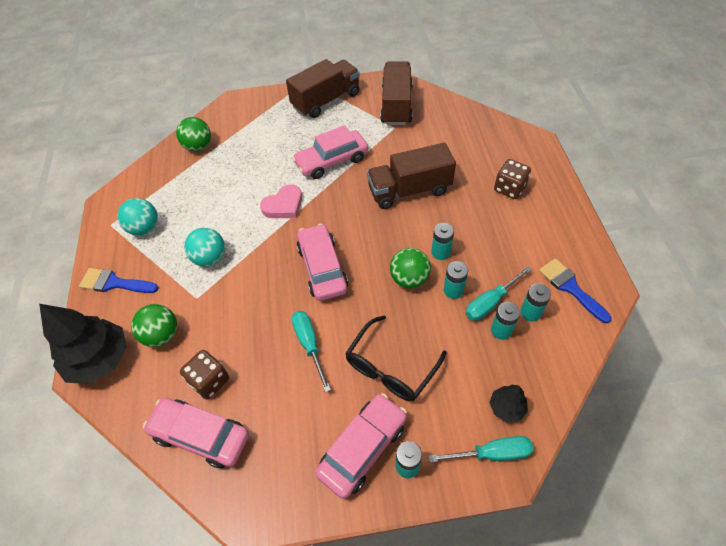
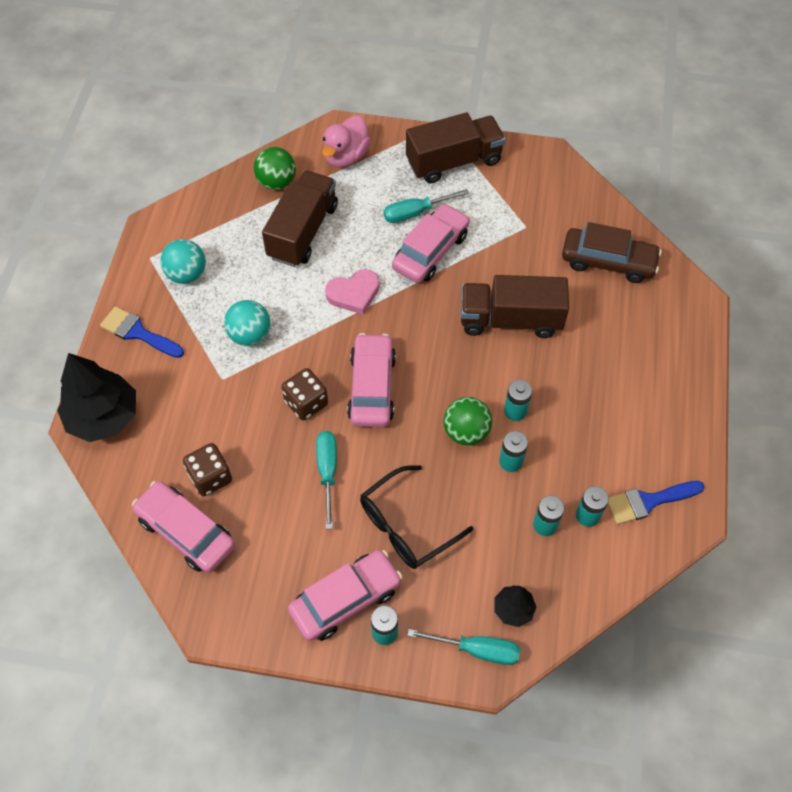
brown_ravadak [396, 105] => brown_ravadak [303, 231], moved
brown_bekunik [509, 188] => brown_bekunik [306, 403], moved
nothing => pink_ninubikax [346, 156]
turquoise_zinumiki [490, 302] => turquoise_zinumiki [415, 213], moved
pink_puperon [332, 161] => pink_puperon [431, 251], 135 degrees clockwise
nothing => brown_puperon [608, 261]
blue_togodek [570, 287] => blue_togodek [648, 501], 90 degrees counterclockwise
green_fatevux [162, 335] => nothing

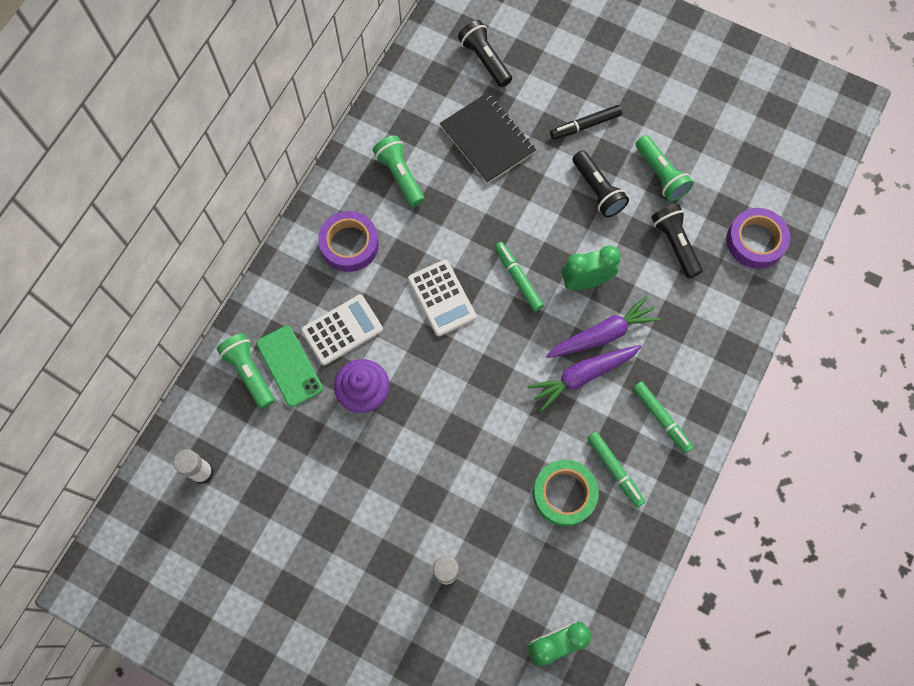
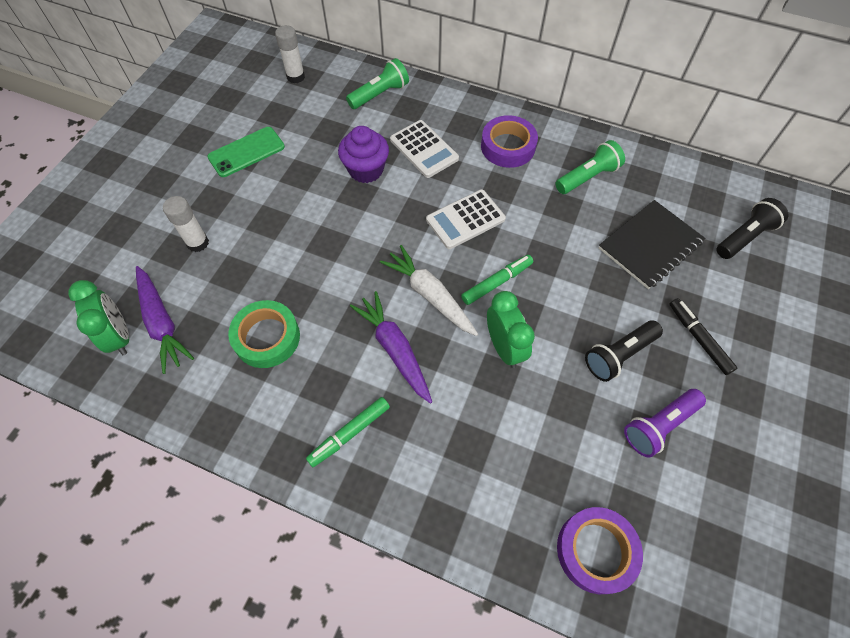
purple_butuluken [602, 334] => purple_butuluken [162, 323], moved
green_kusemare [289, 366] => green_kusemare [246, 152], moved
nothing => white_butuluken [430, 295]
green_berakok [660, 175] => purple_berakok [659, 426]
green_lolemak [614, 470] => nothing
black_berakok [675, 244] => nothing

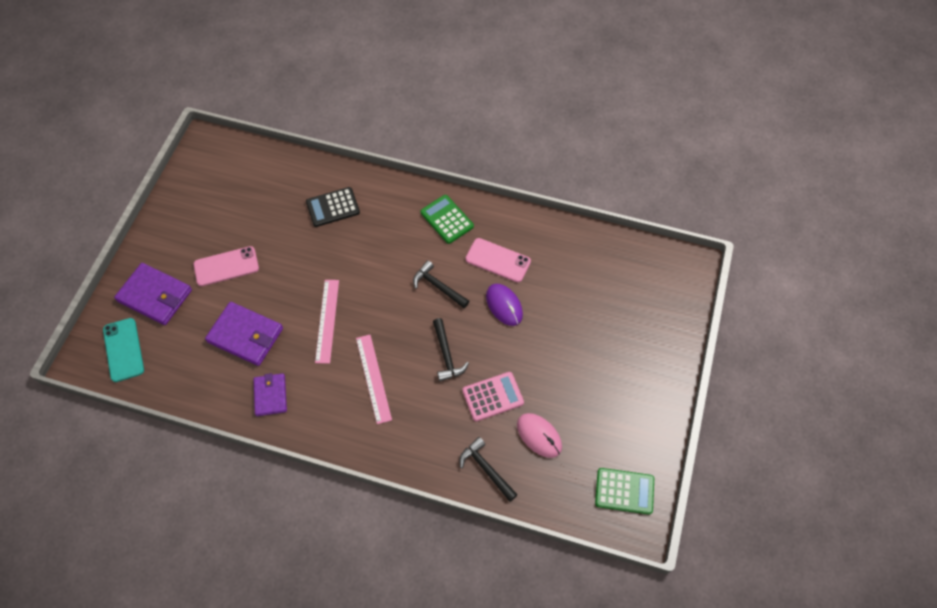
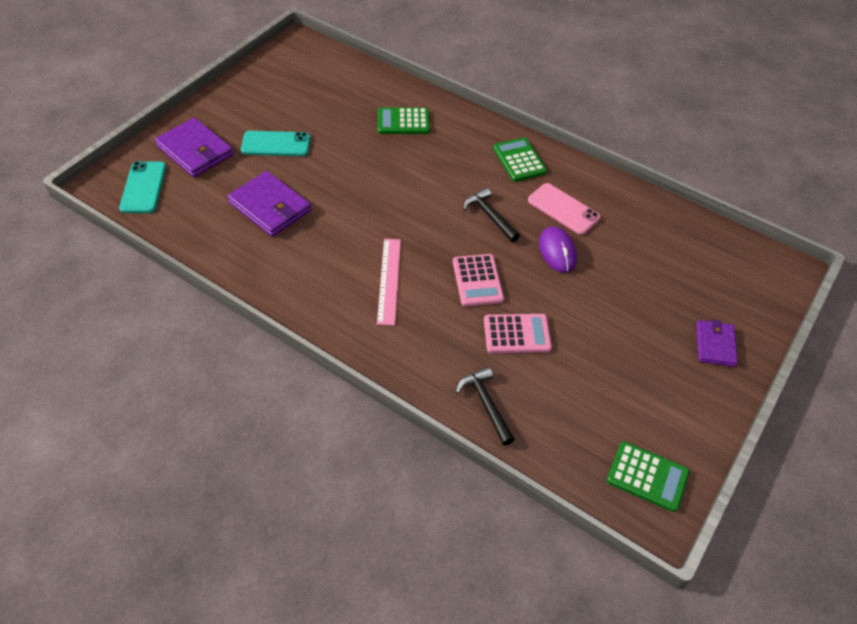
pink_kusemare [226, 266] => turquoise_kusemare [276, 144]
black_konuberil [333, 207] => green_konuberil [403, 122]
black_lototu [446, 355] => pink_konuberil [477, 280]
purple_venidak [270, 395] => purple_venidak [715, 345], moved
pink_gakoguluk [327, 320] => nothing
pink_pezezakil [539, 436] => nothing

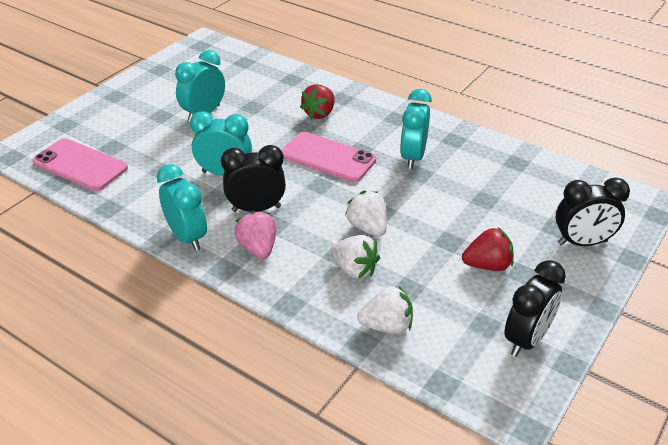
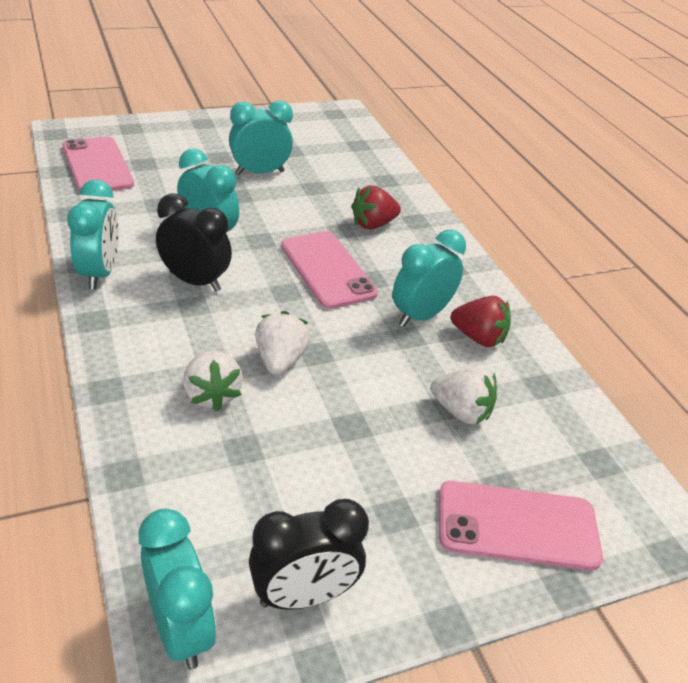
nothing => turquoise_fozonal [180, 629]
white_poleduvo [387, 326] => white_poleduvo [461, 411], moved
black_fozonal [582, 242] => pink_kusemare [517, 526]
red_poleduvo [487, 265] => red_poleduvo [478, 338], moved
pink_poleduvo [258, 248] => nothing

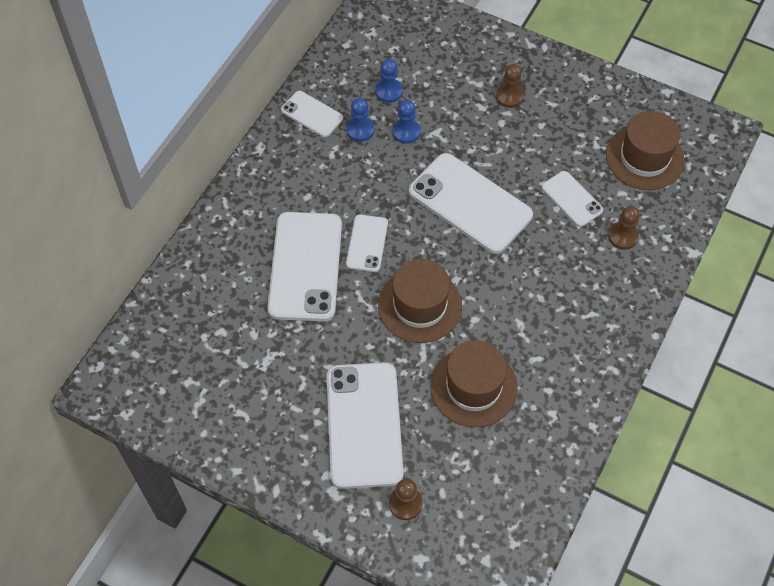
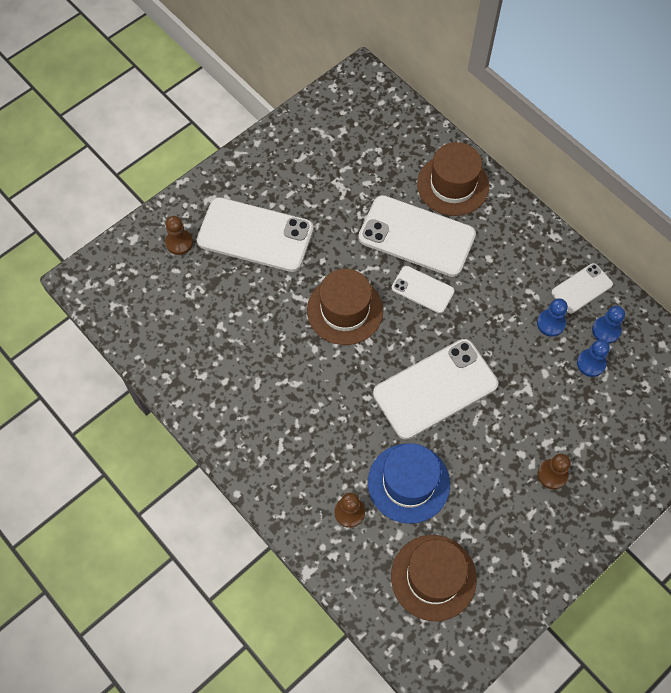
white_kusemare [572, 199] => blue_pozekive [408, 483]
brown_pozekive [473, 387] => brown_pozekive [453, 185], moved
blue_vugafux [406, 132] => blue_vugafux [606, 330], moved

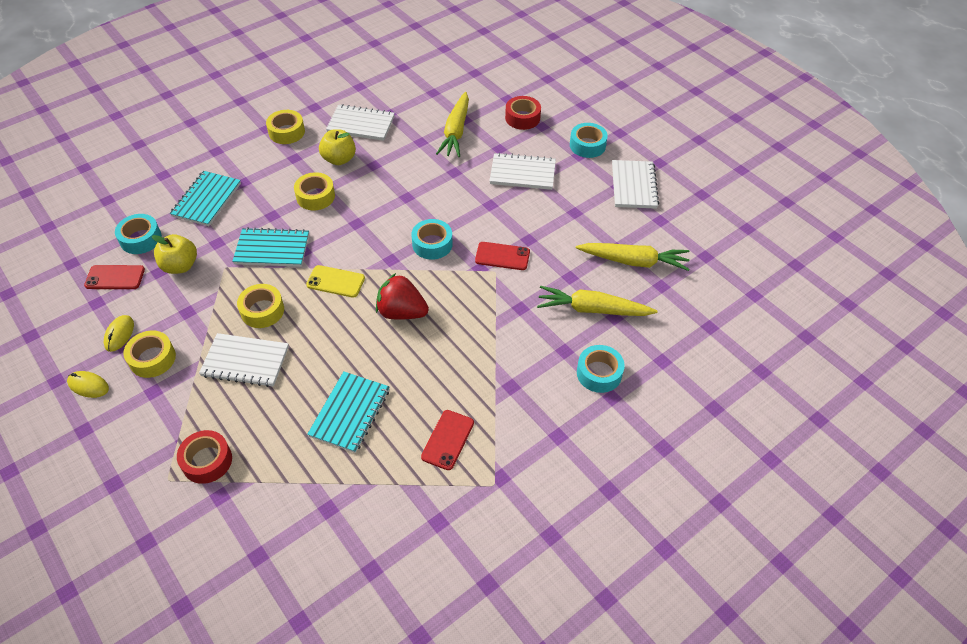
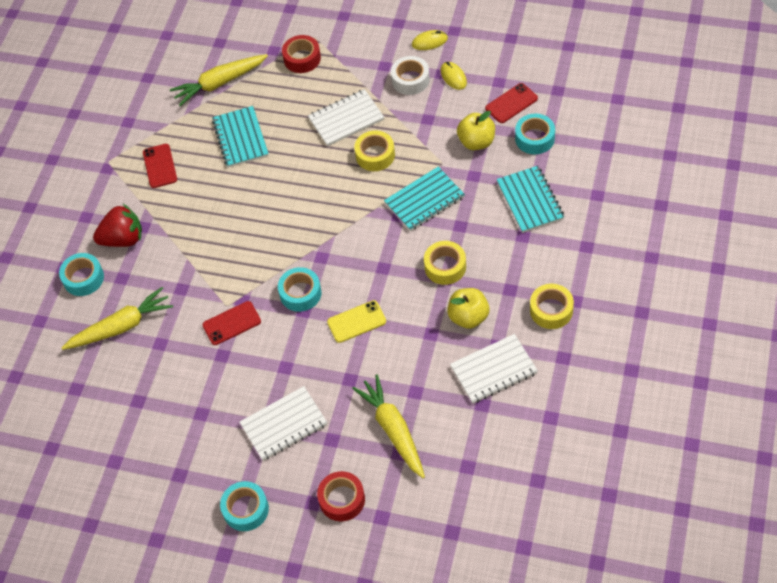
red_poleduvo [401, 312] => red_poleduvo [123, 239], moved
yellow_butuluken [634, 261] => yellow_butuluken [219, 83], moved
yellow_kusemare [335, 281] => yellow_kusemare [356, 321], moved
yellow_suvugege [152, 358] => white_suvugege [410, 80]
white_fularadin [634, 186] => nothing

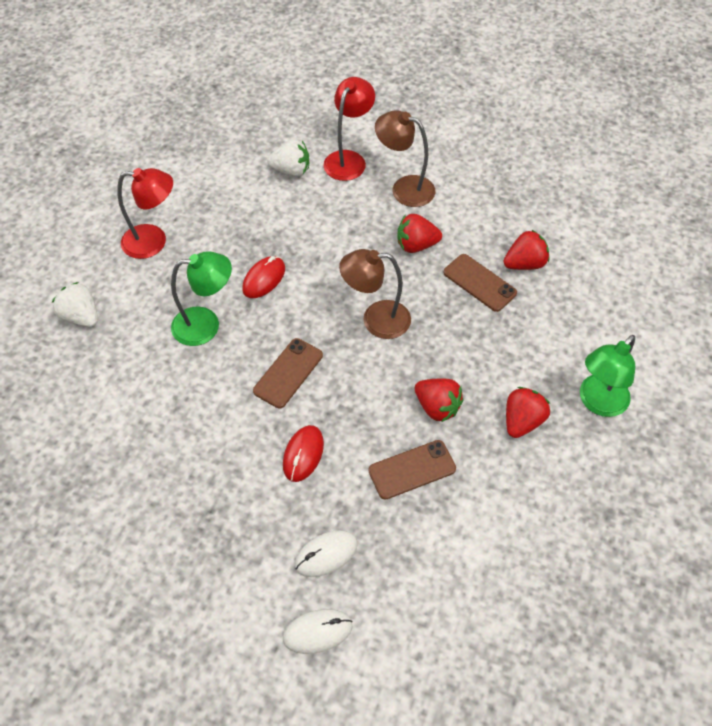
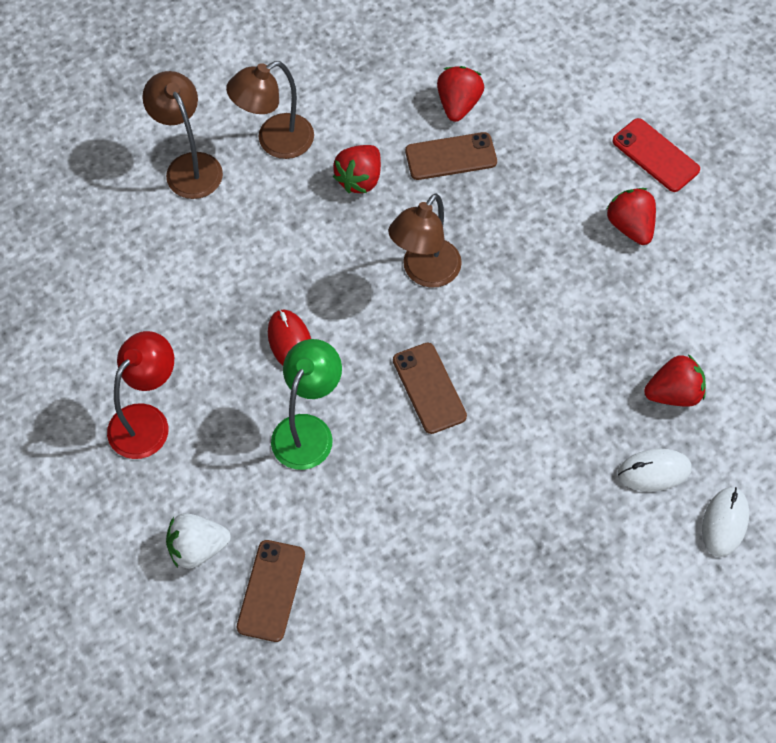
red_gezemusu [349, 159] => brown_gezemusu [189, 166]
brown_kusemare [412, 469] => brown_kusemare [271, 590], moved
green_gezemusu [598, 403] => red_kusemare [655, 155]
white_pezezakil [326, 554] => white_pezezakil [654, 471], 75 degrees clockwise
red_poleduvo [437, 407] => red_poleduvo [674, 393], moved
white_poleduvo [291, 170] => nothing
red_pezezakil [303, 454] => nothing

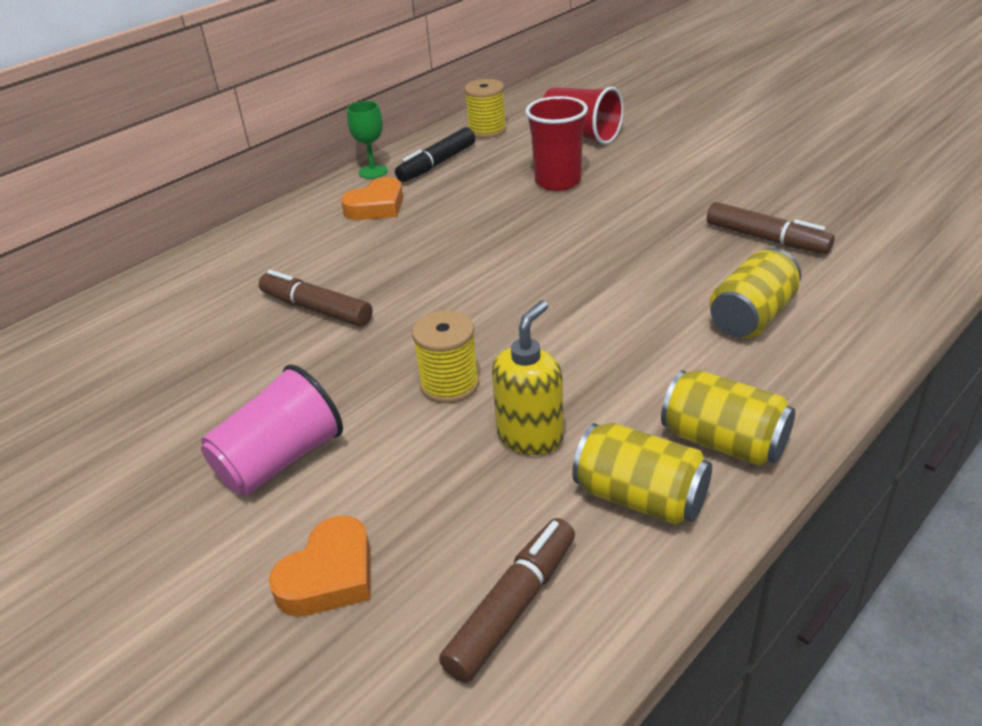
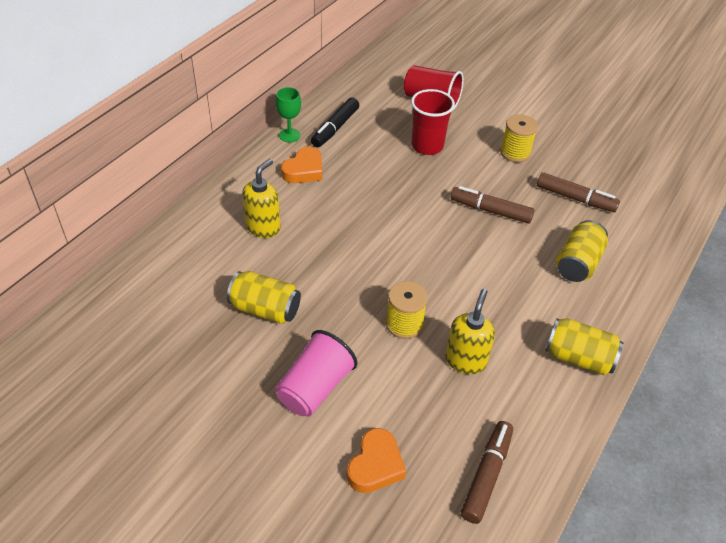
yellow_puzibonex [640, 498] => yellow_puzibonex [265, 309], moved
nothing => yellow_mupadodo [263, 227]
brown_lolemak [316, 309] => brown_lolemak [490, 210], moved
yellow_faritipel [487, 130] => yellow_faritipel [515, 152], moved

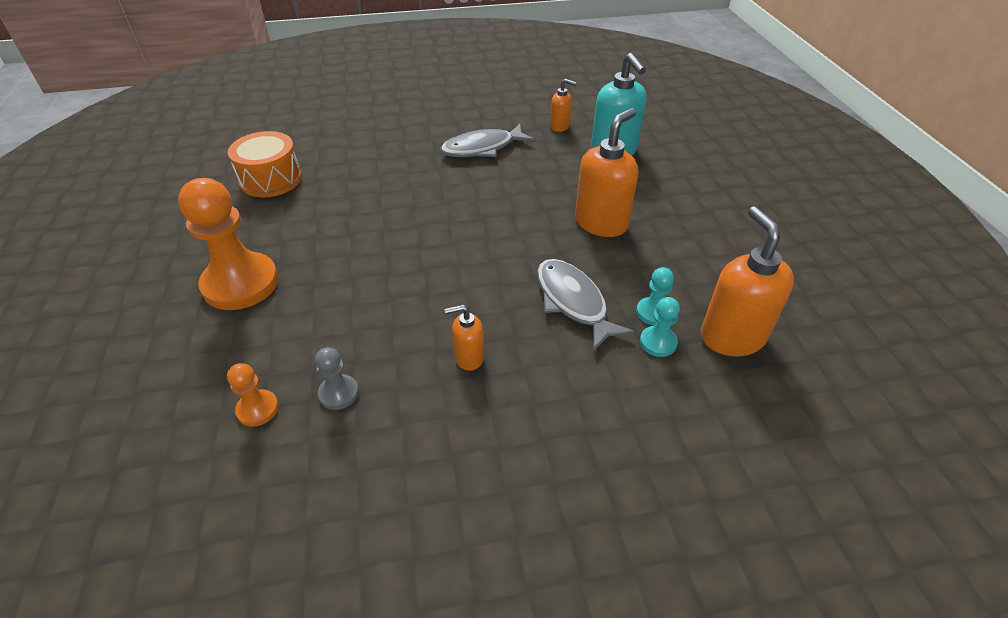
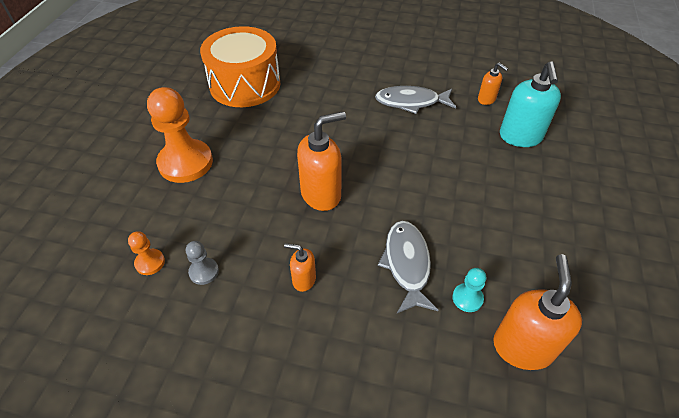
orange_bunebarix [271, 179] => orange_bunebarix [245, 84], x1.54
orange_mupadodo [601, 223] => orange_mupadodo [321, 194], moved
turquoise_vugafux [658, 342] => nothing

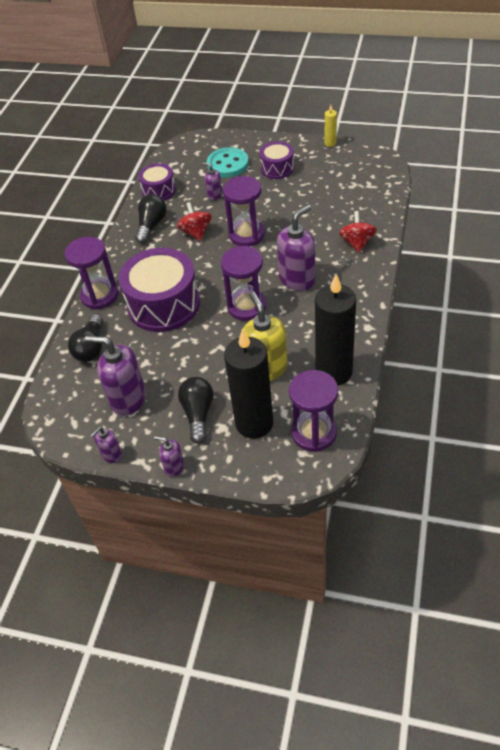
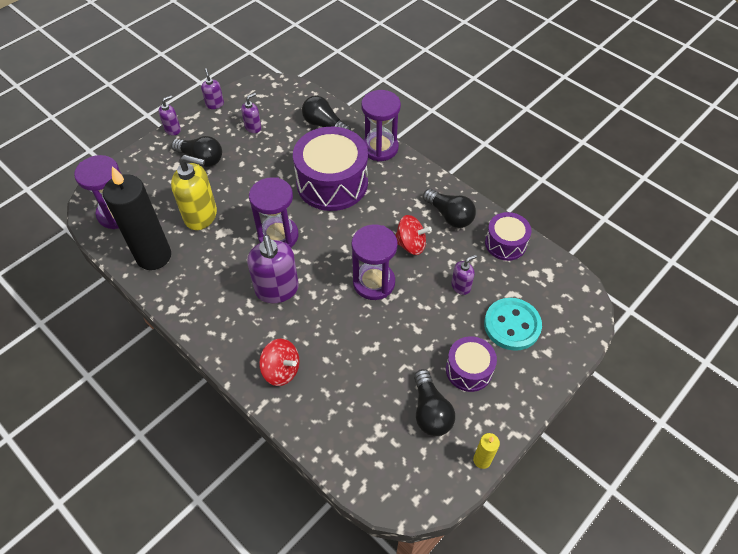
purple_mupadodo [128, 399] => purple_mupadodo [253, 127], x0.51
nothing => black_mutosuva [430, 411]
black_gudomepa [254, 423] => nothing

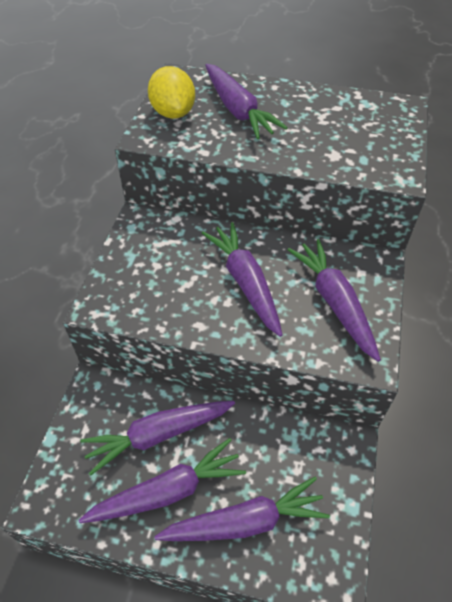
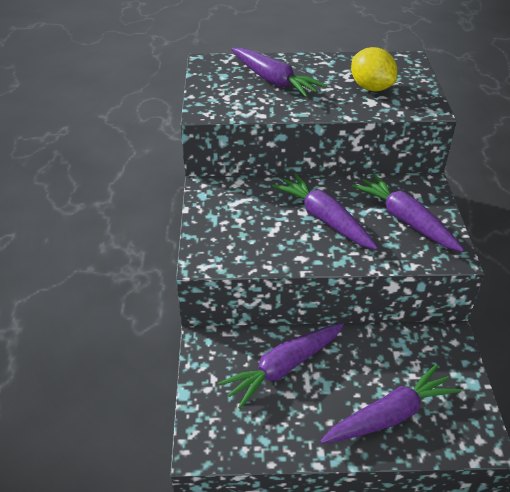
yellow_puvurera [173, 113] => yellow_puvurera [371, 88], moved
purple_butuluken [168, 491] => nothing

